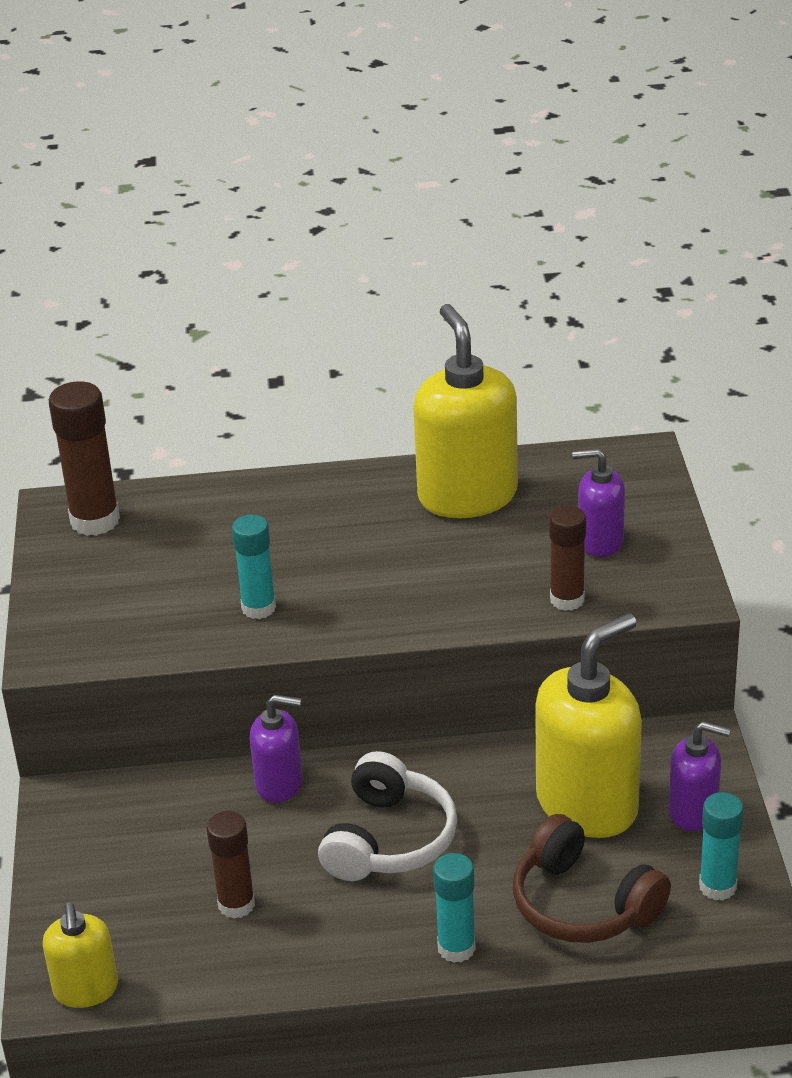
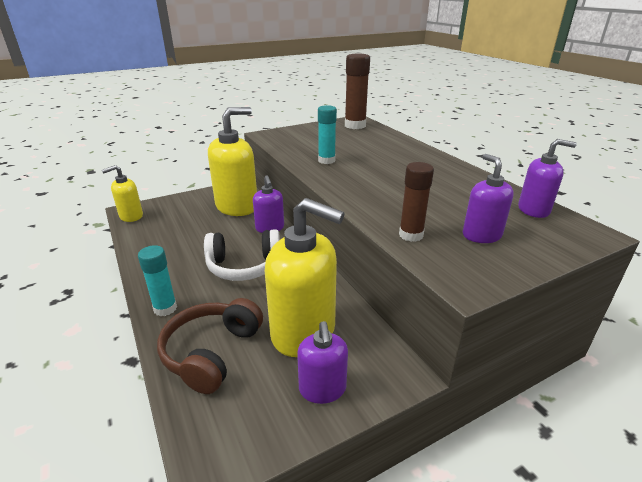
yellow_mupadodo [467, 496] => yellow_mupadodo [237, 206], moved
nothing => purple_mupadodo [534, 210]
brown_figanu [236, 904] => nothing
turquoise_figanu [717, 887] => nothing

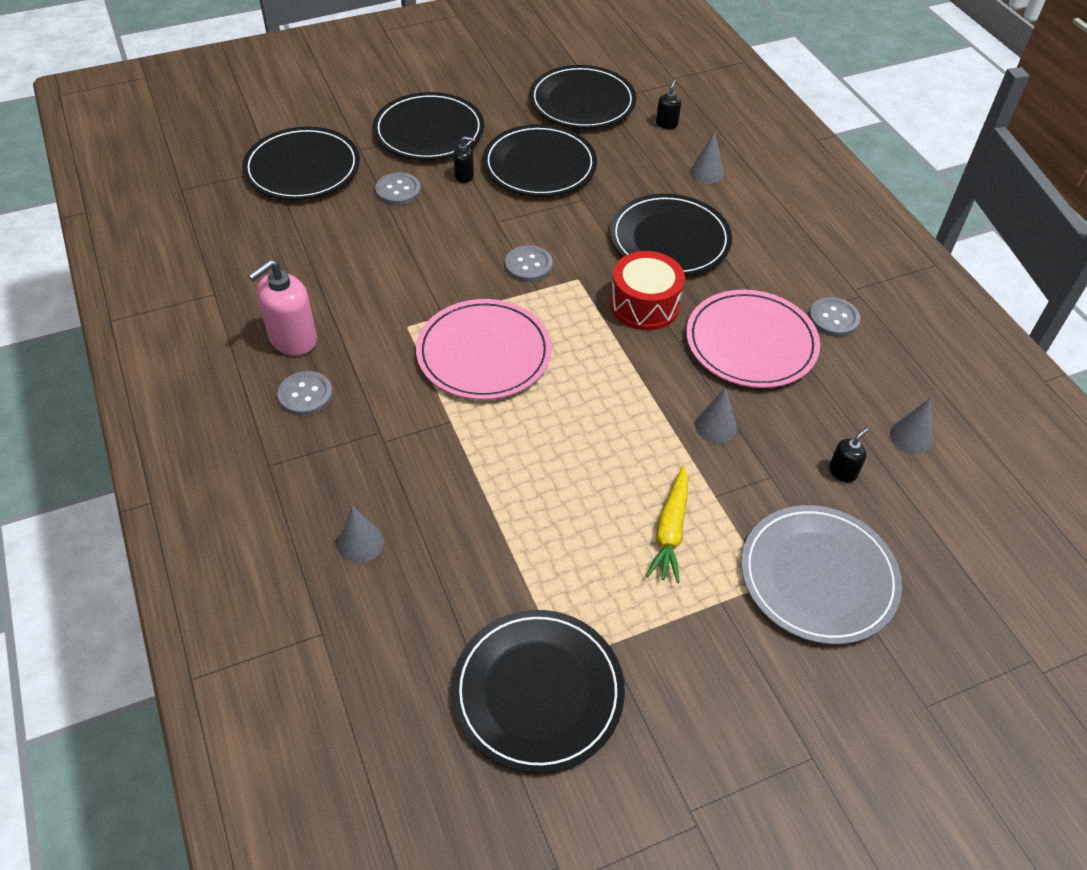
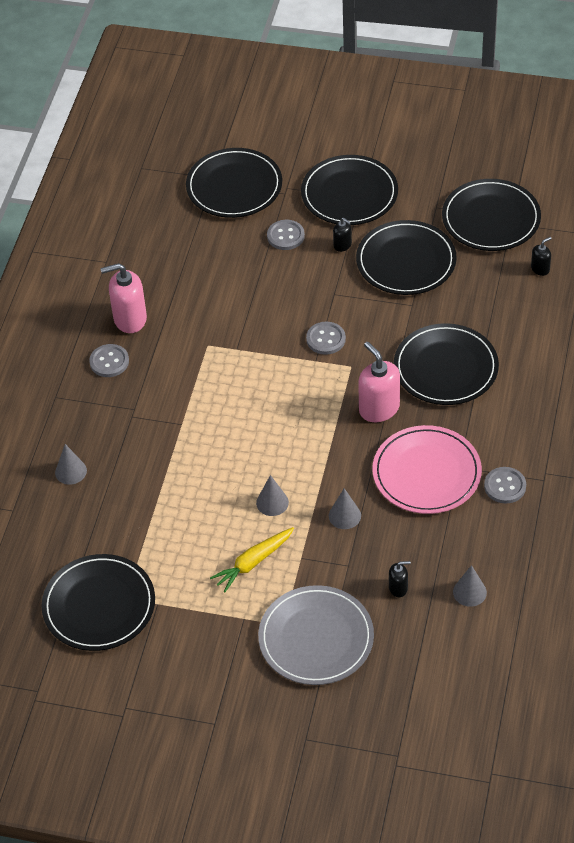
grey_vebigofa [707, 172] => grey_vebigofa [272, 502], moved
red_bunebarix [644, 305] => pink_mupadodo [379, 408]
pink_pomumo [484, 353] => nothing

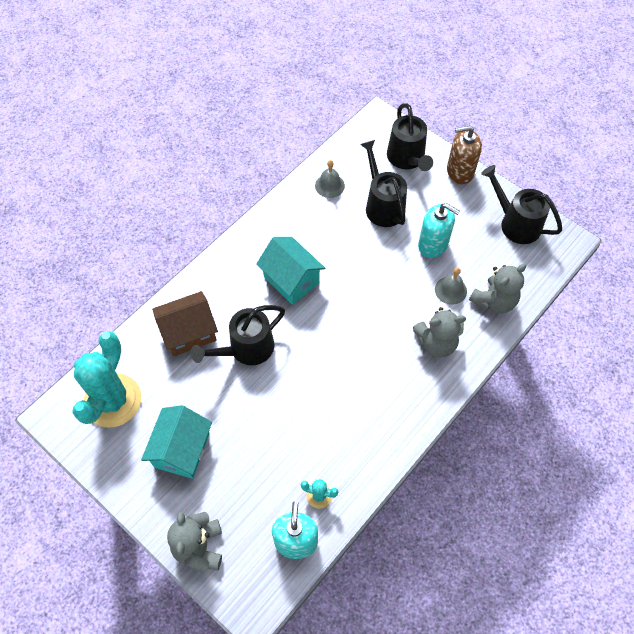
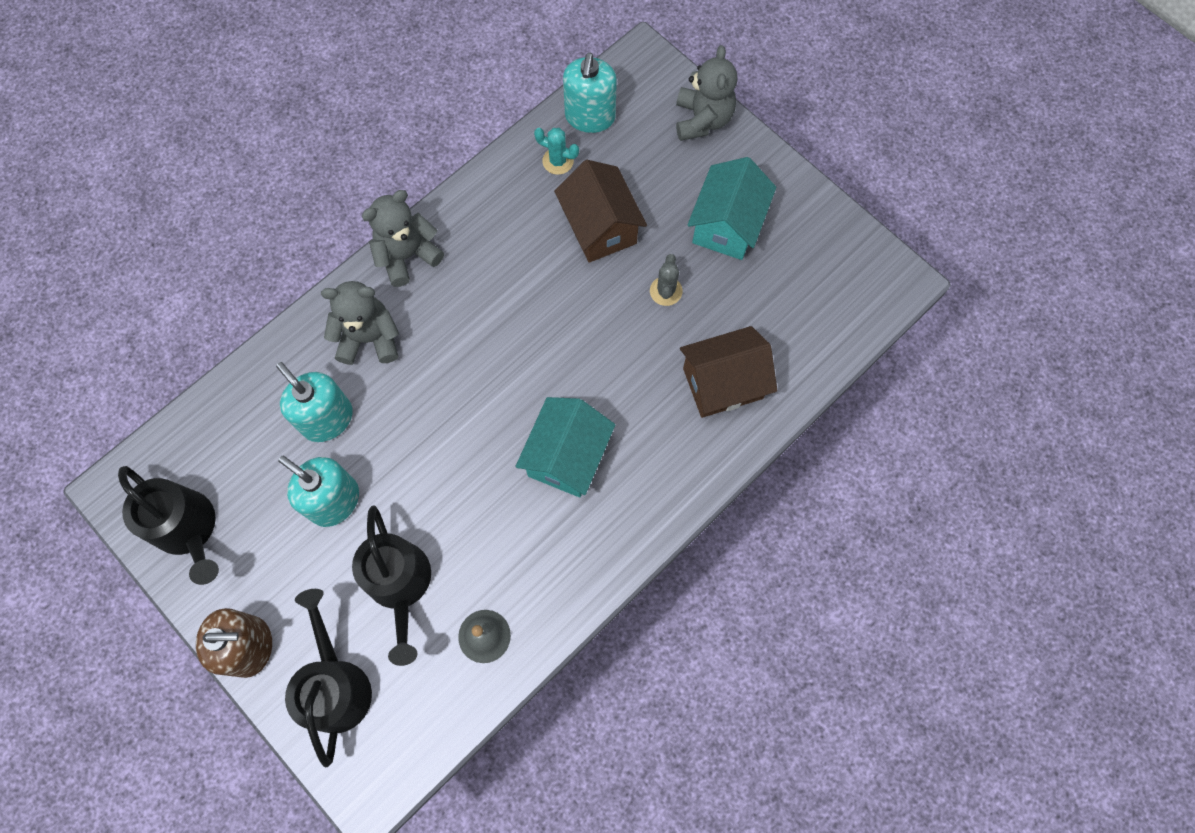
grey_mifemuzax [450, 290] => turquoise_mupadodo [327, 419]
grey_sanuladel [494, 301] => grey_sanuladel [407, 255], moved
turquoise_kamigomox [291, 280] => turquoise_kamigomox [567, 456], 60 degrees clockwise
nothing => brown_kamigomox [600, 227]
nothing => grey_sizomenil [666, 291]
turquoise_sizomenil [113, 400] => nothing
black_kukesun [246, 349] => nothing

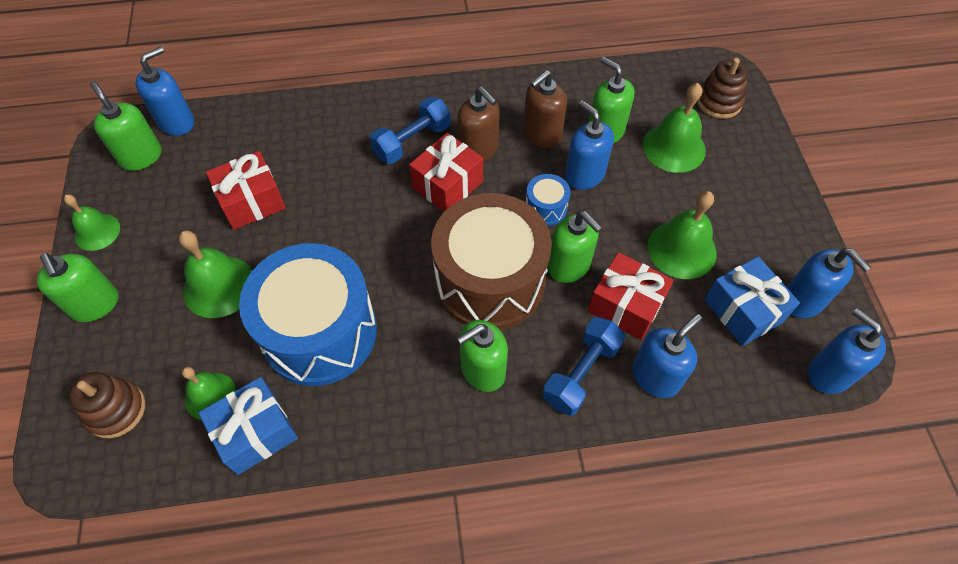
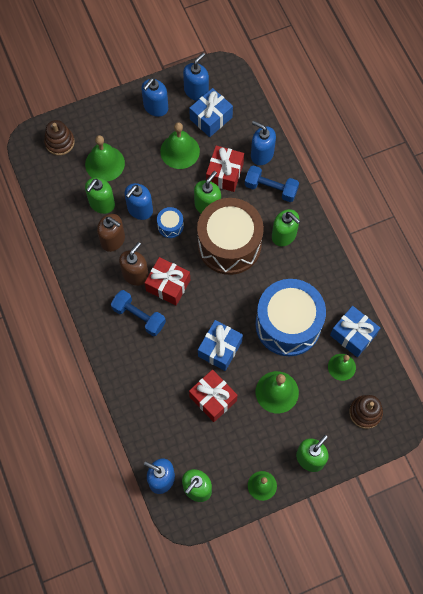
blue_mupadodo [829, 373] => blue_mupadodo [155, 107], moved
nothing => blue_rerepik [220, 349]

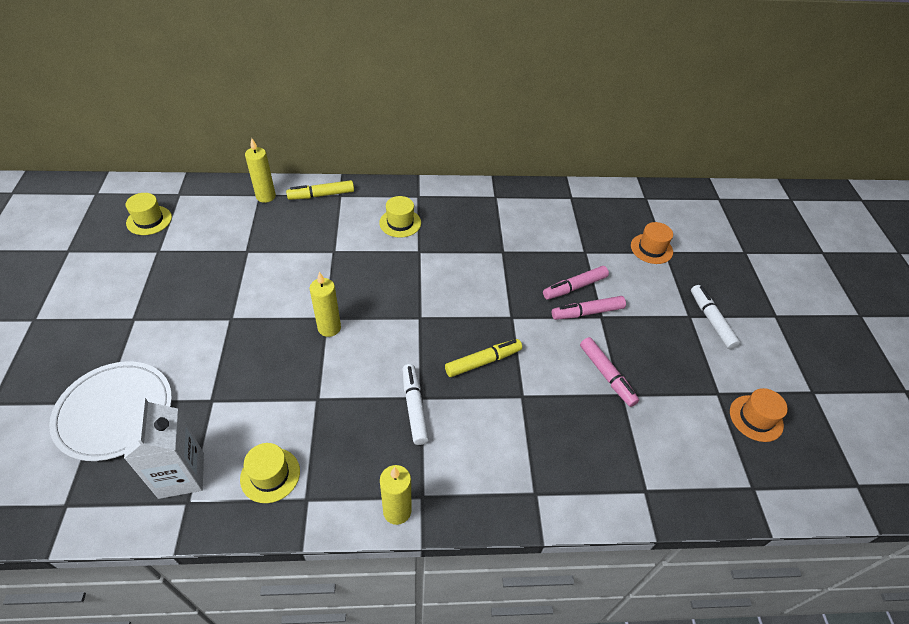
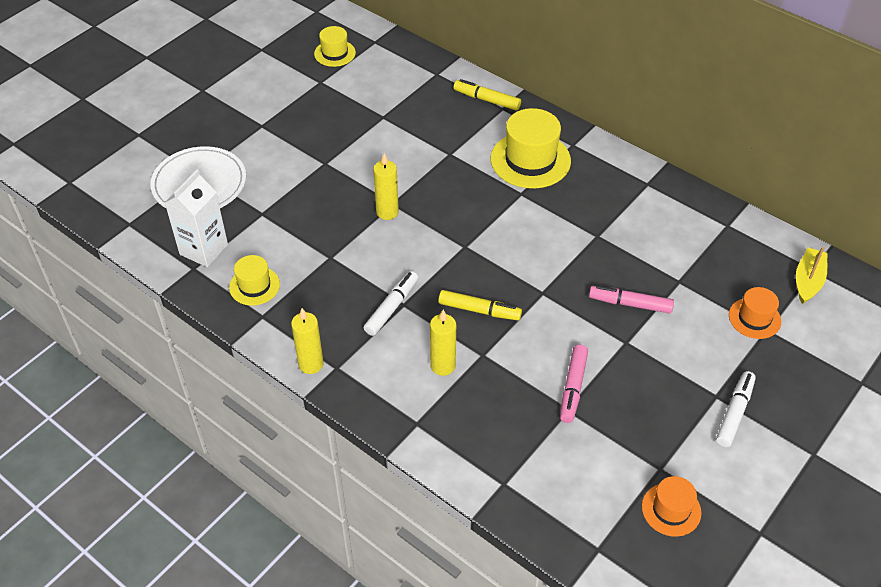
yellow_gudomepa [266, 196] => yellow_gudomepa [443, 366], moved
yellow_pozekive [400, 223] => yellow_pozekive [530, 160], x1.76
nothing => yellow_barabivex [808, 281]
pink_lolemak [587, 312] => nothing

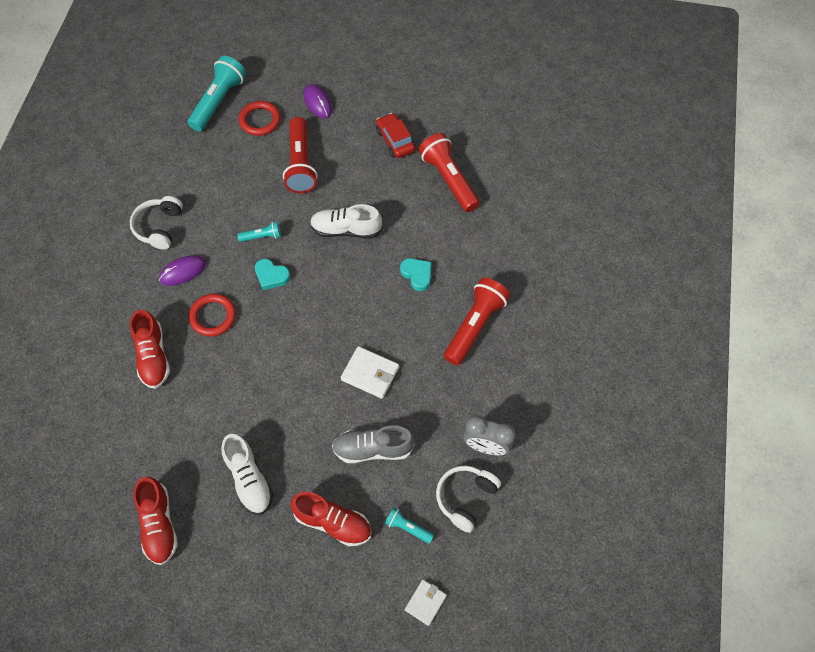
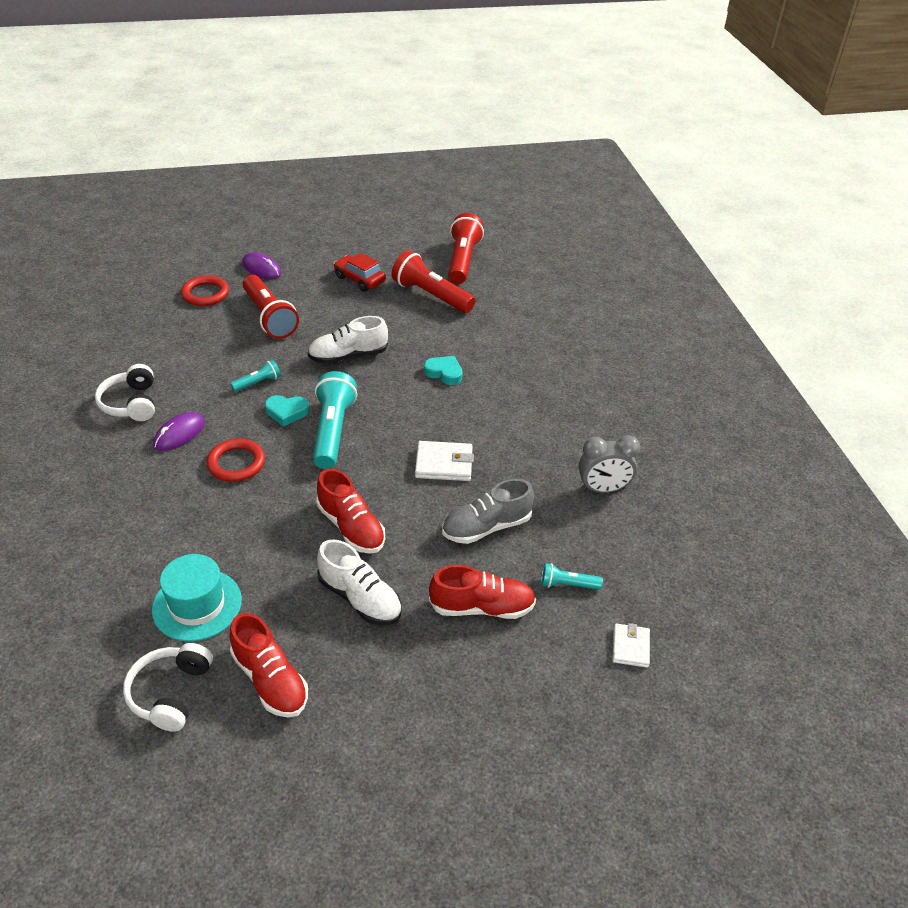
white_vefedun [465, 498] => white_vefedun [170, 693], moved
nothing => turquoise_pozekive [197, 605]
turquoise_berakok [218, 101] => turquoise_berakok [332, 431], moved
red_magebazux [153, 356] => red_magebazux [351, 527], moved
red_berakok [474, 326] => red_berakok [462, 260], moved

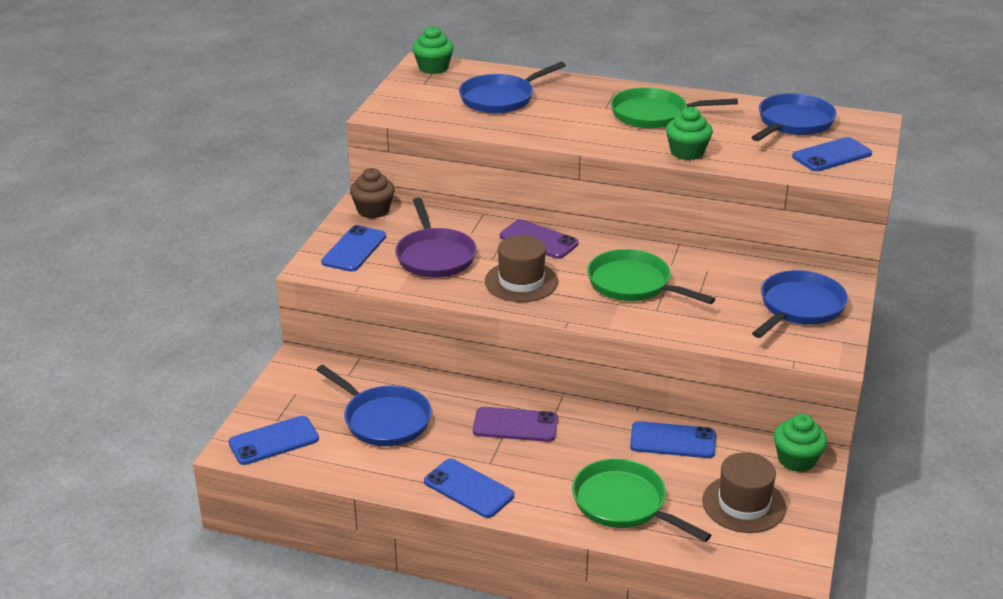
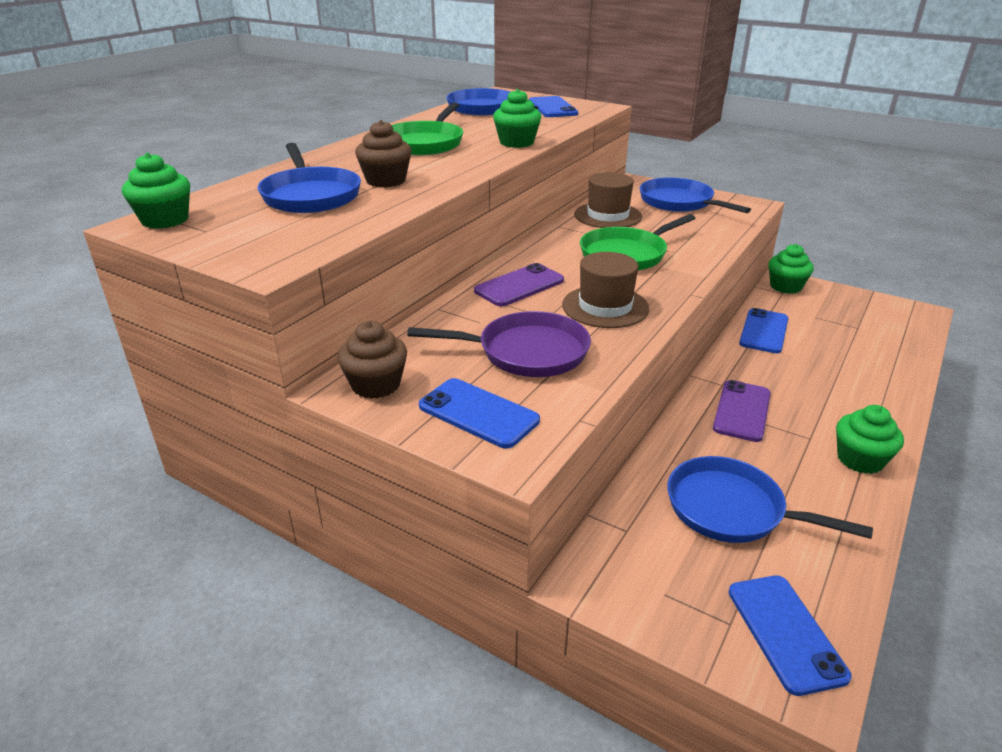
nothing => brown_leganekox [386, 181]
brown_pozekive [743, 504] => brown_pozekive [608, 215], moved
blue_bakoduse [383, 420] => blue_bakoduse [732, 509], 120 degrees counterclockwise
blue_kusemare [468, 489] => green_leganekox [860, 459]
green_bakoduse [624, 504] => nothing

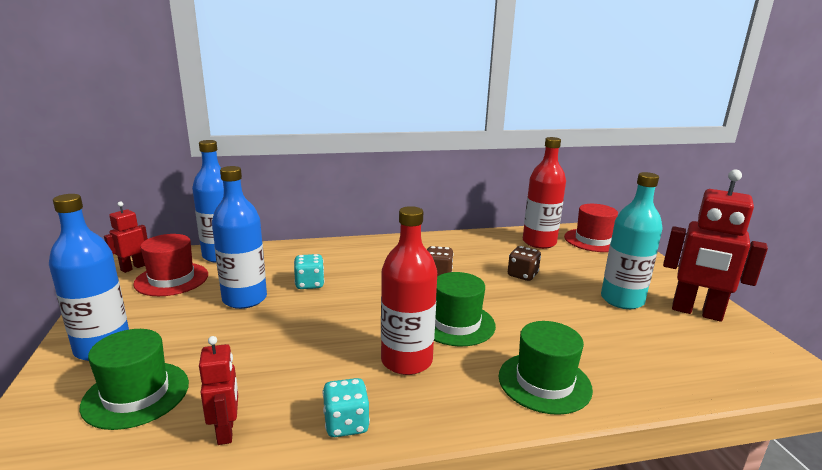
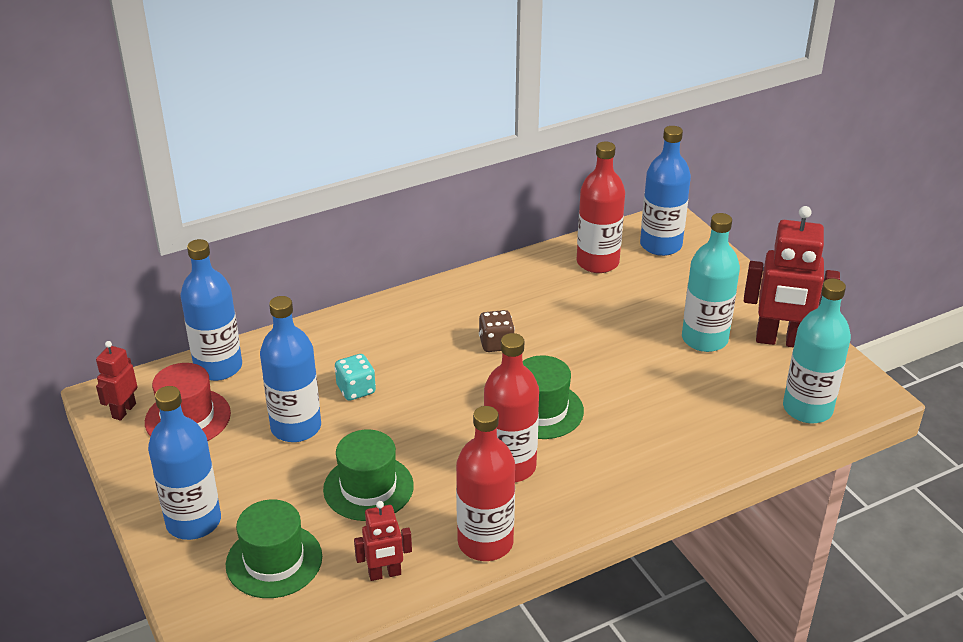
green_pozekive [544, 382] => green_pozekive [368, 488], moved
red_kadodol [226, 431] => red_kadodol [385, 574], 105 degrees clockwise
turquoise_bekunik [346, 424] => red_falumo [485, 542]
red_pozekive [593, 240] => blue_falumo [661, 245]
nothing => turquoise_falumo [807, 409]
brown_bekunik [522, 275] => nothing

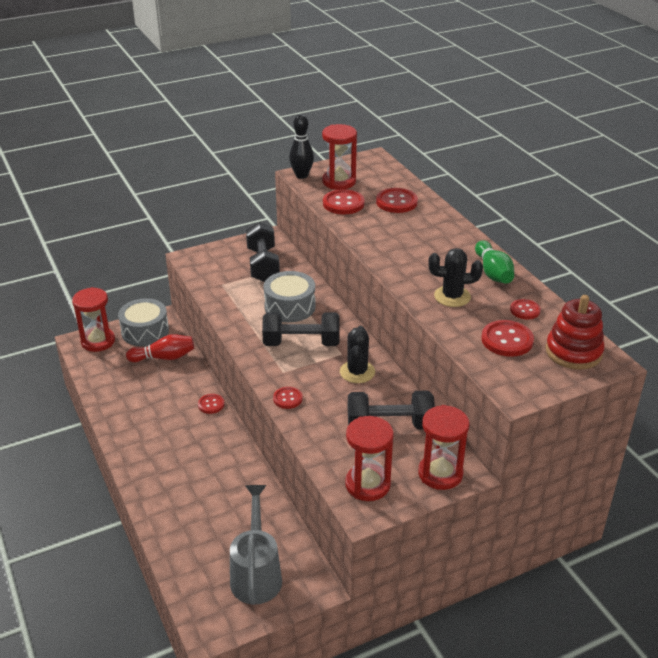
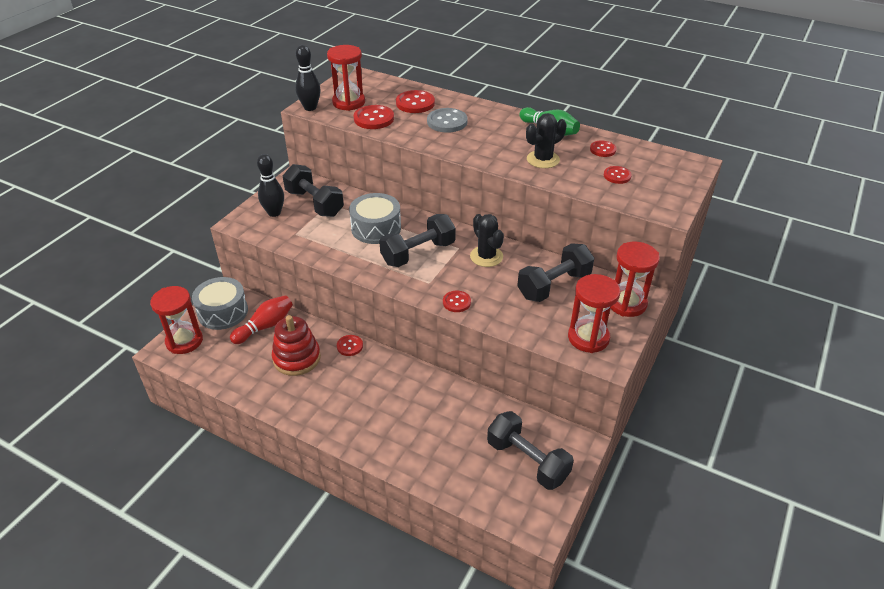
nothing => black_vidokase [274, 213]
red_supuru [573, 352] => red_supuru [297, 358], moved
nothing => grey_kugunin [447, 122]
grey_kukesun [256, 574] => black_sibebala [527, 461]
red_kugunin [507, 340] => red_kugunin [617, 176], x0.61

